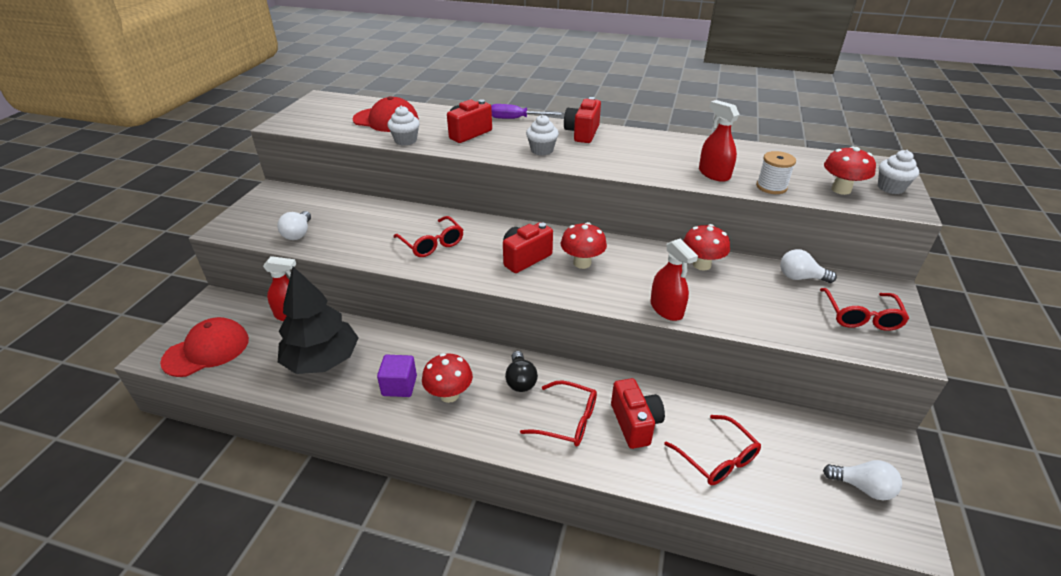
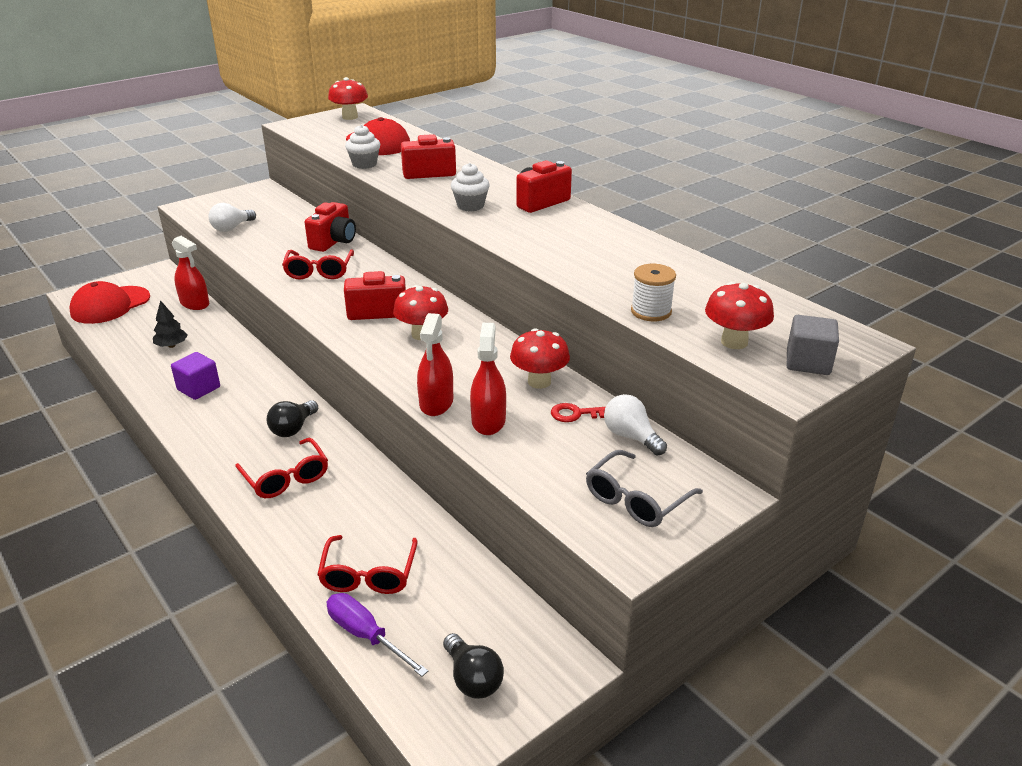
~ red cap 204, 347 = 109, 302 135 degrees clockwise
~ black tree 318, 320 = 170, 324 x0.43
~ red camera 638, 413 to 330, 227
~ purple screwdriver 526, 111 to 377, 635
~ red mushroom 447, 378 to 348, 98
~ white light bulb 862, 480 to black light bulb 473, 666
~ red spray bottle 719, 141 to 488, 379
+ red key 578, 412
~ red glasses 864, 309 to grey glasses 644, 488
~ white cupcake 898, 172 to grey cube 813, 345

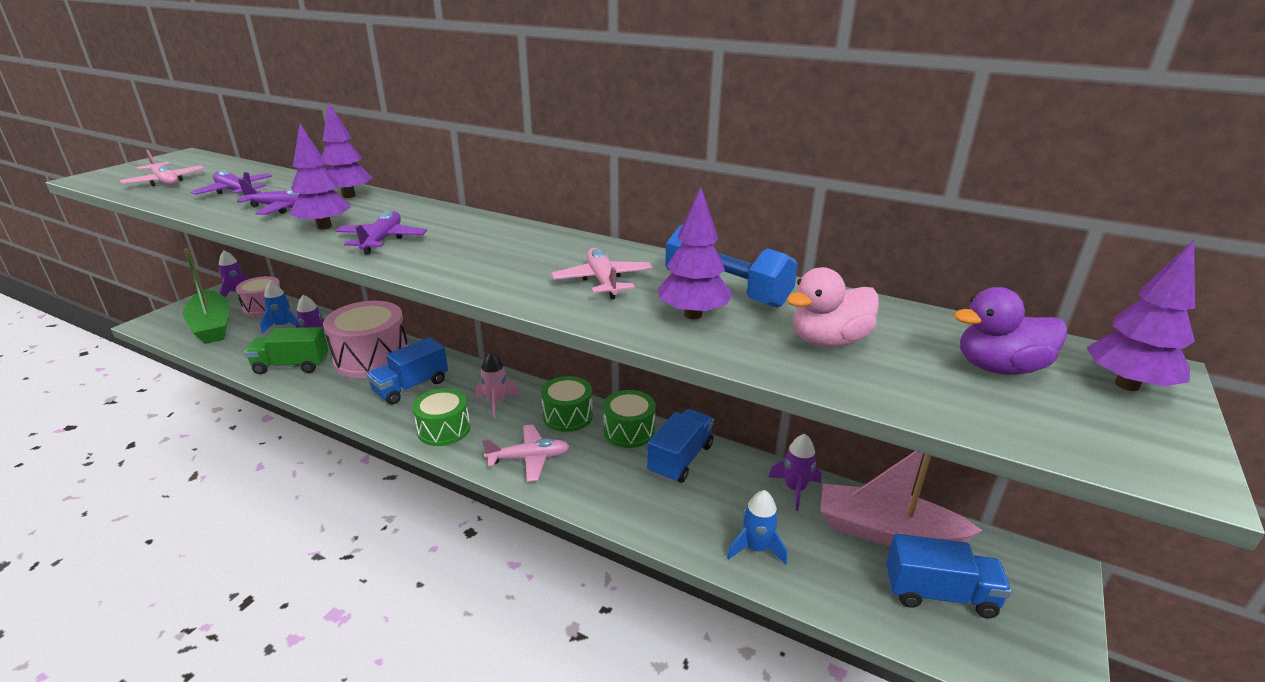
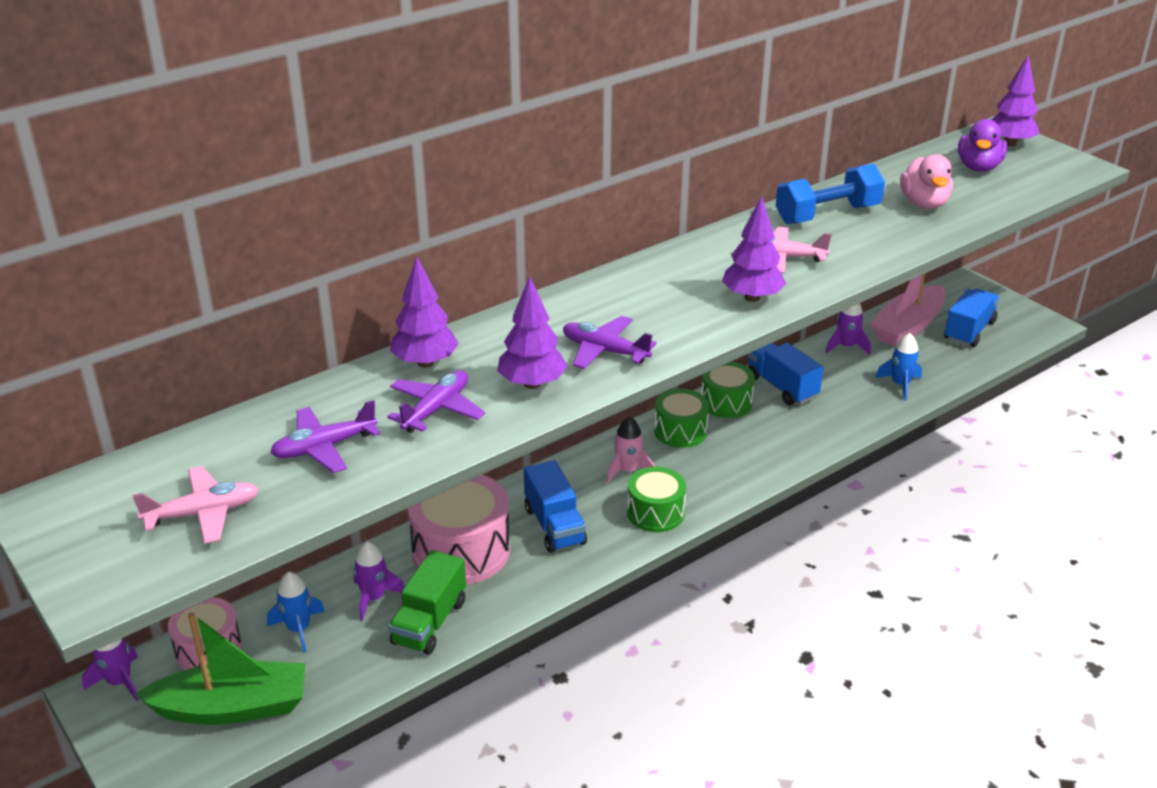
~ purple tree 695, 253 to 754, 249
- pink plane 526, 453

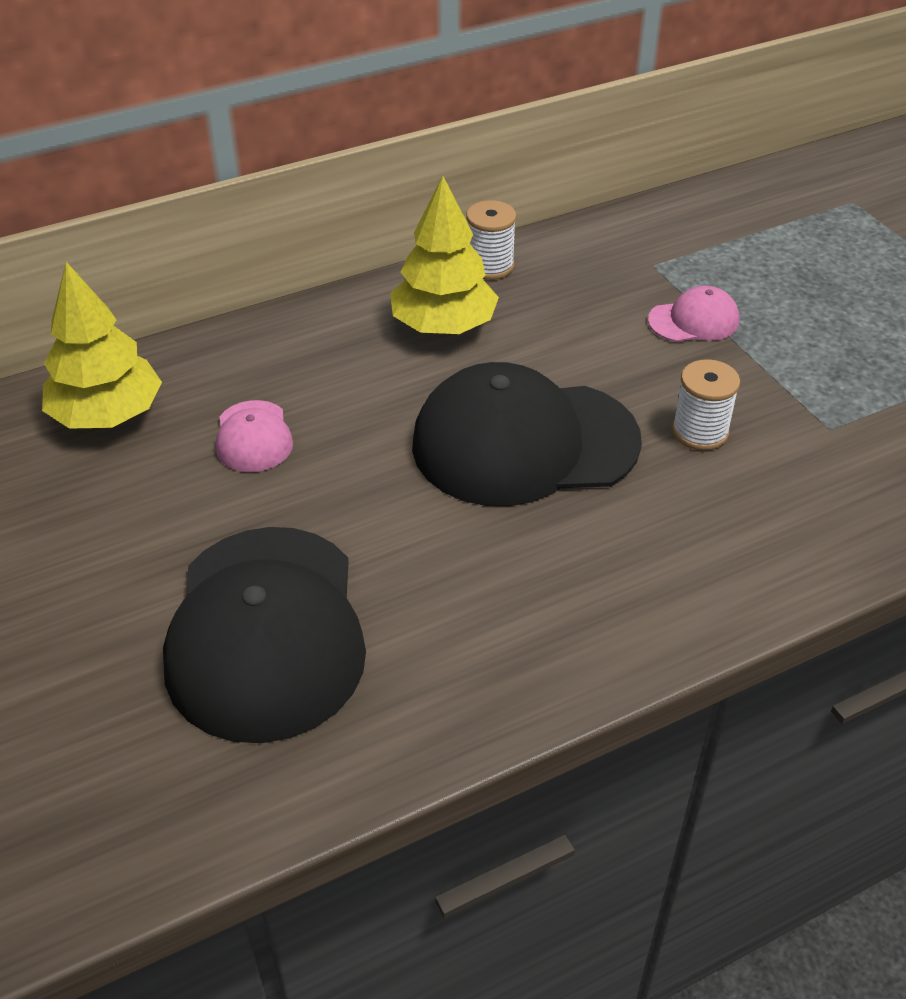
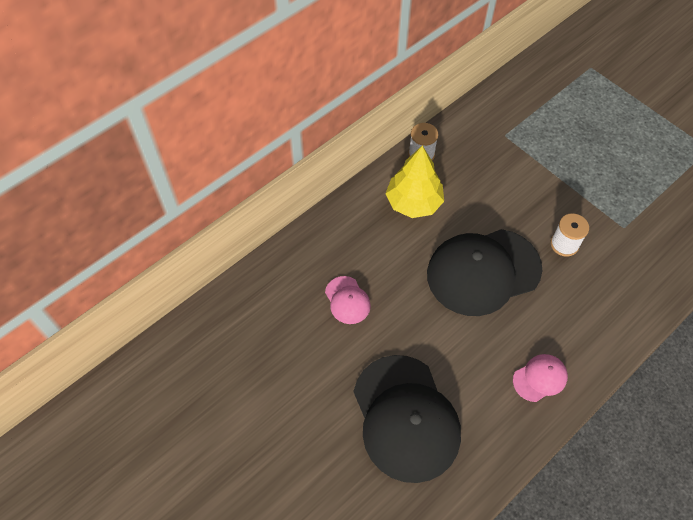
~ pink cap 693, 314 to 540, 378
- yellow tree 102, 345

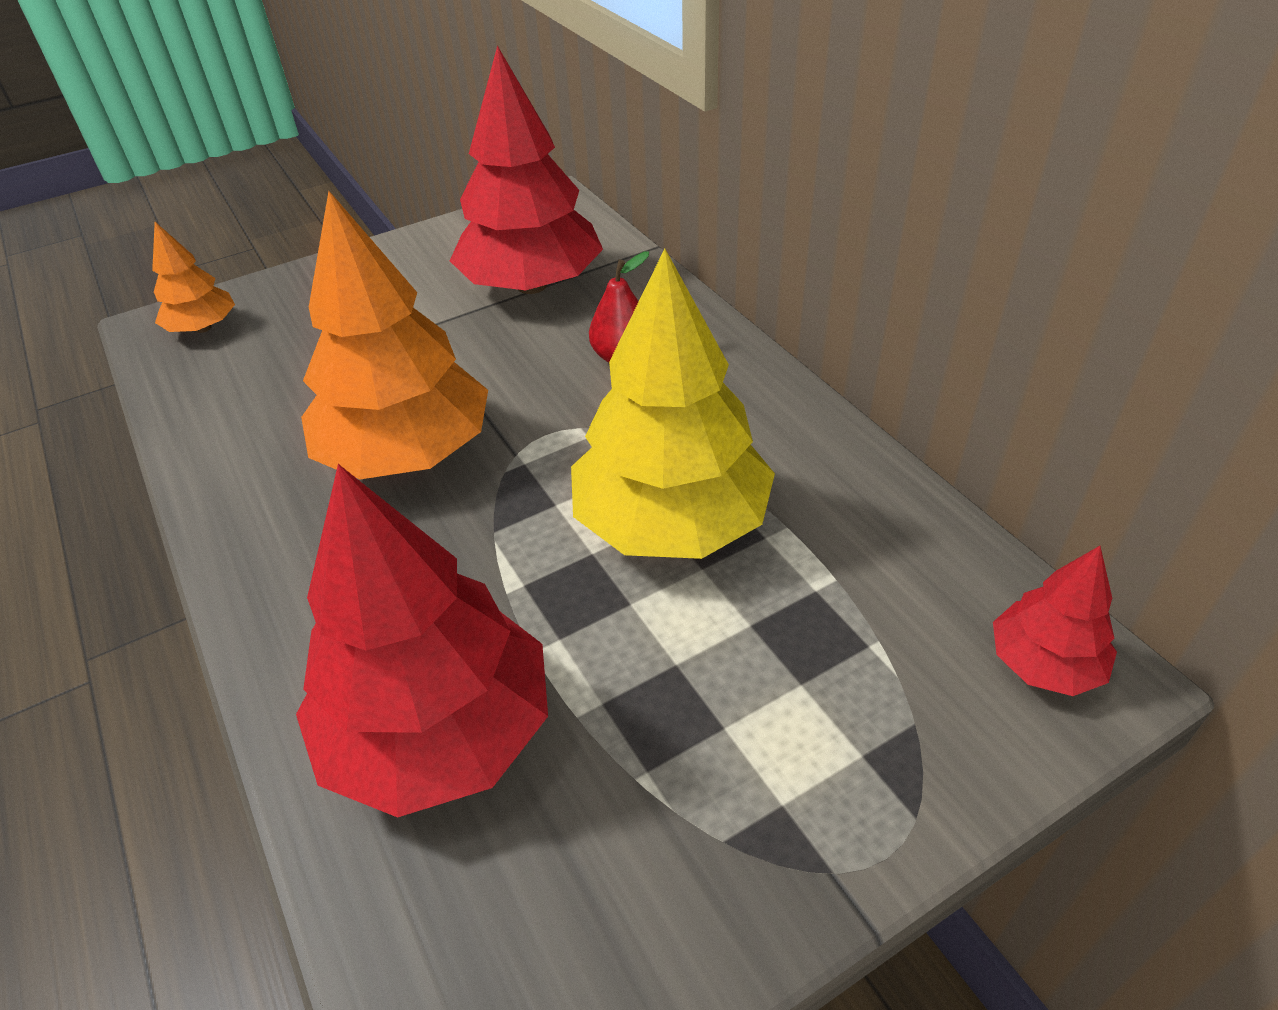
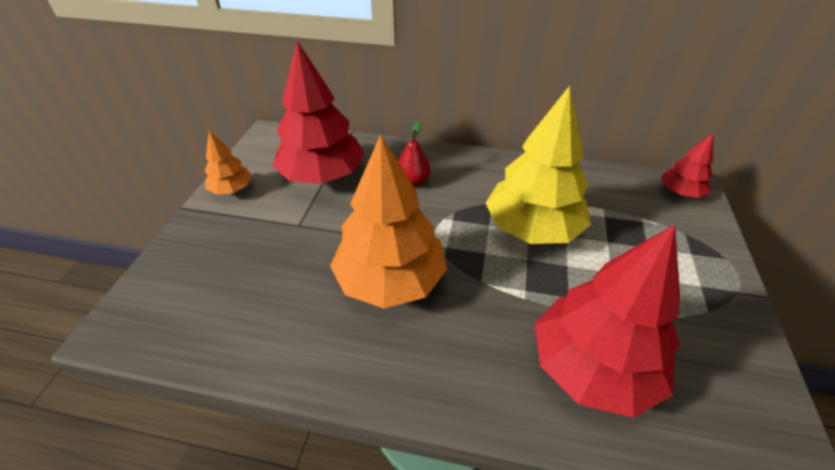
~ orange tree 193, 277 to 228, 162

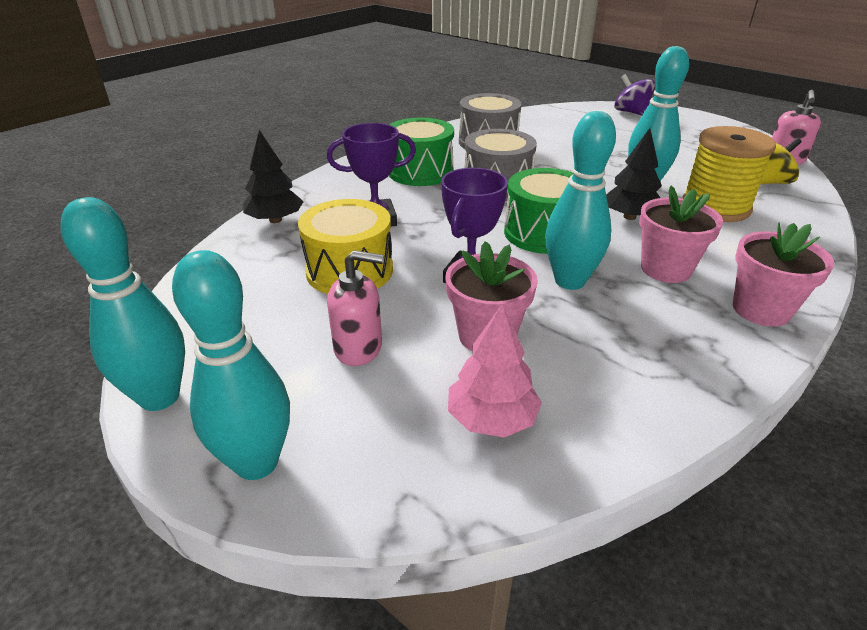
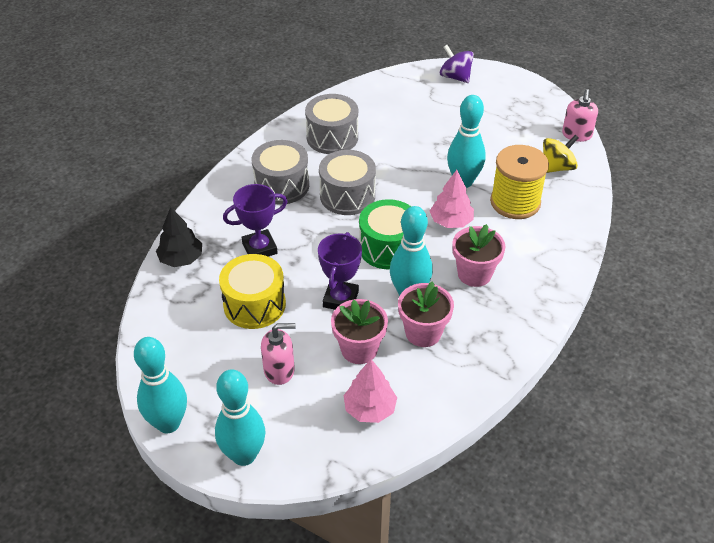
~ green drum 421, 151 to grey drum 280, 172
~ pink flower pot 784, 274 to 426, 314
~ black tree 634, 174 to pink tree 452, 199

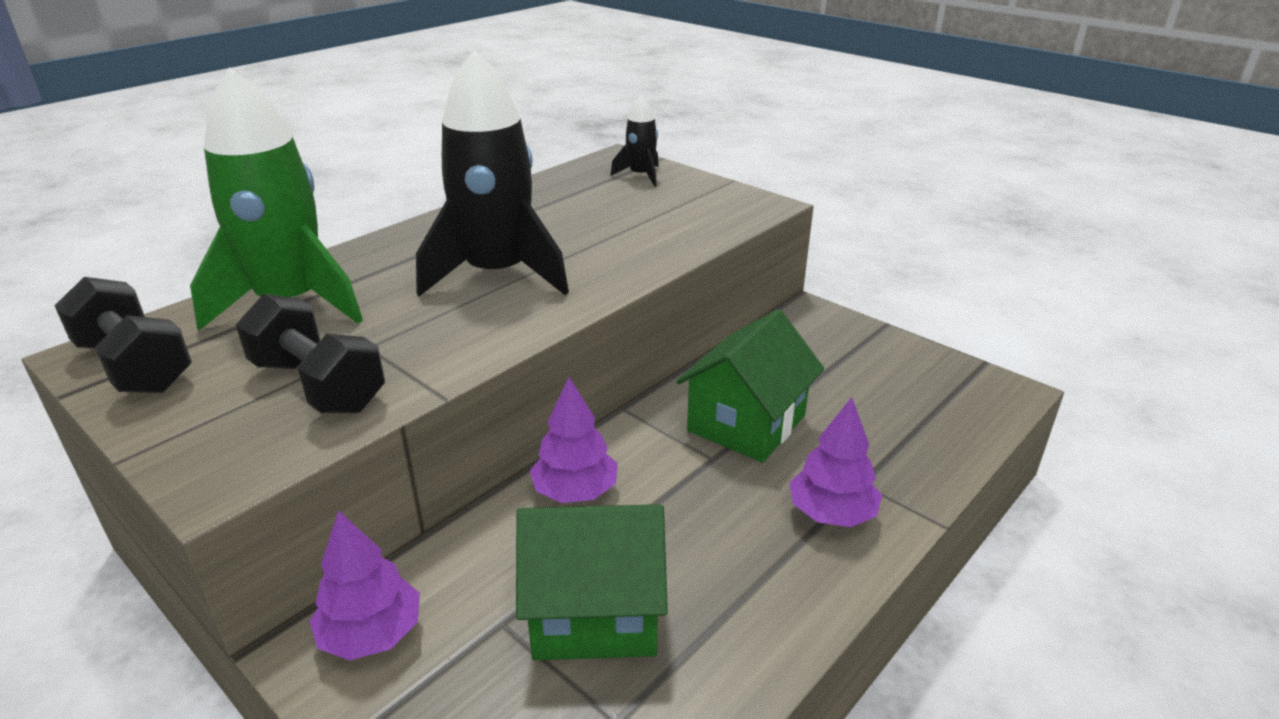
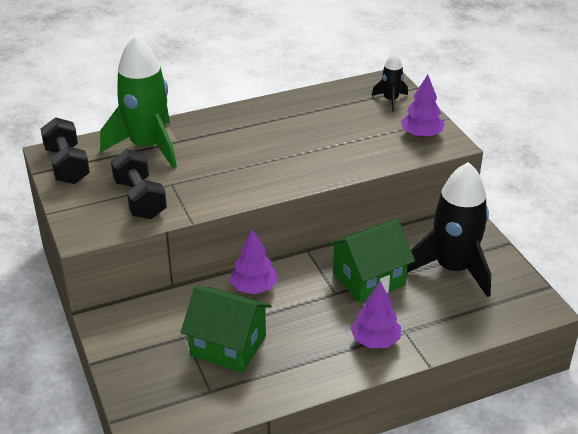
~ purple tree 365, 585 to 423, 106
~ black rocket 492, 173 to 449, 229

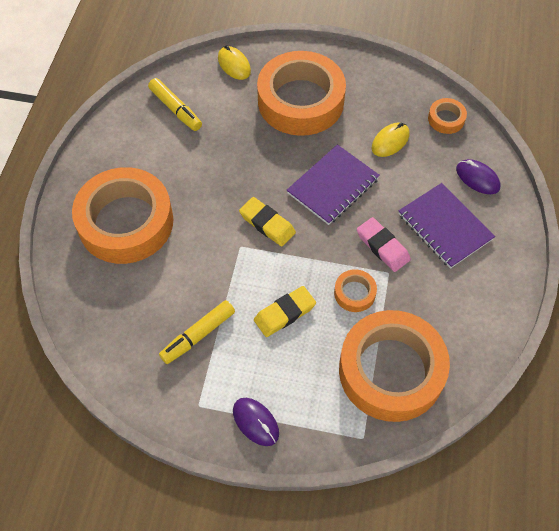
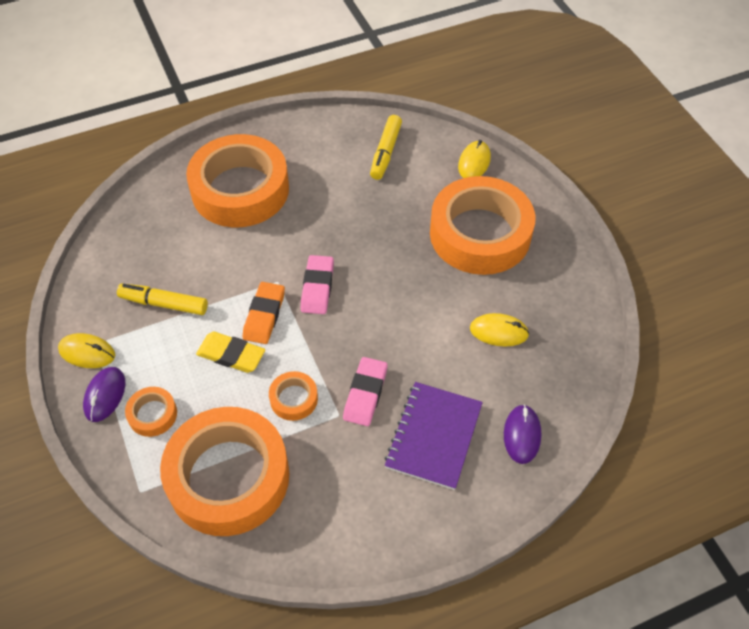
+ yellow mouse 86, 350
~ orange tape 447, 116 to 151, 412
+ orange eraser 264, 313
~ yellow eraser 267, 221 to pink eraser 317, 284
- purple notebook 333, 184

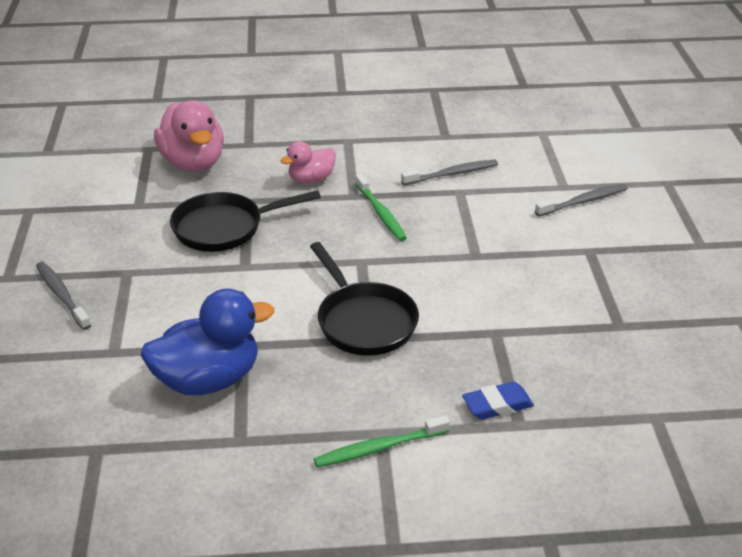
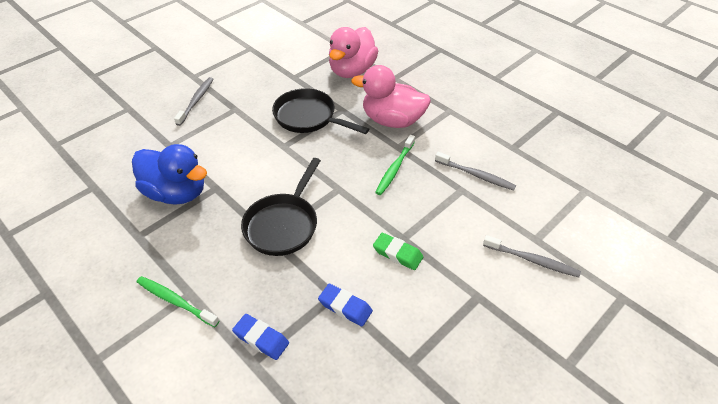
+ blue eraser 345, 305
~ pink duck 308, 162 = 391, 96 x1.73
+ green eraser 398, 251

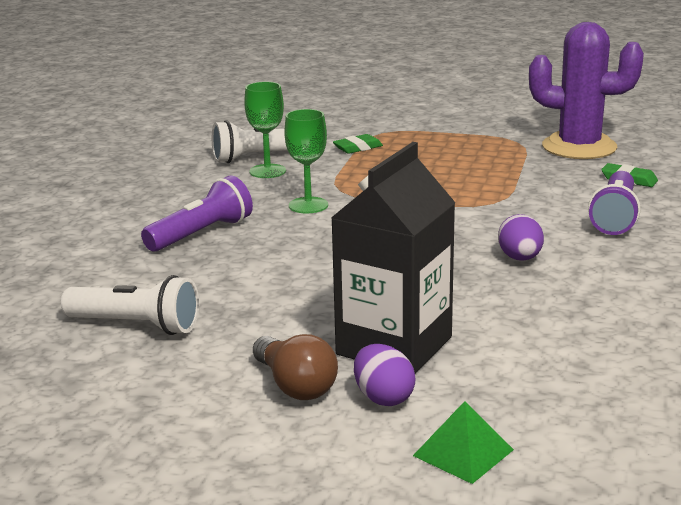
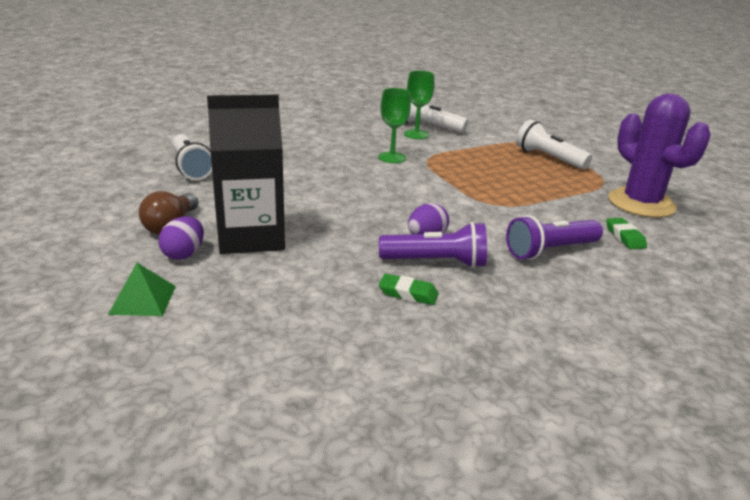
~ purple flashlight 197, 213 to 433, 245
~ green eraser 358, 144 to 409, 289
+ white flashlight 554, 144

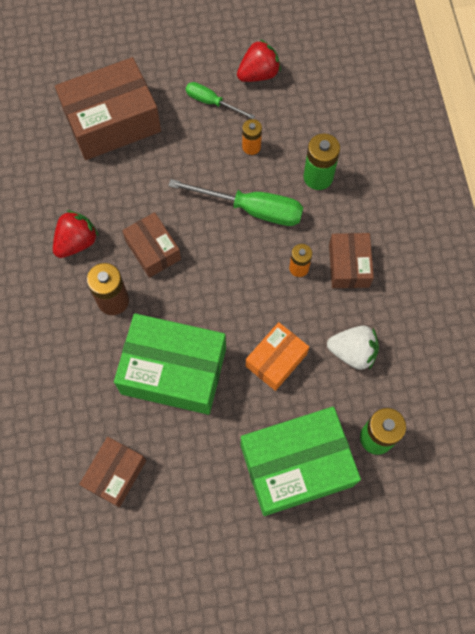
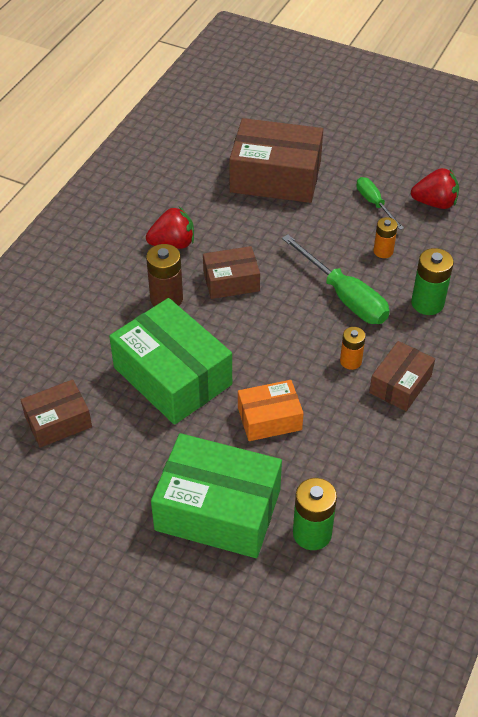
~ brown box 151, 245 = 231, 272 75 degrees clockwise
- white strawberry 353, 348

